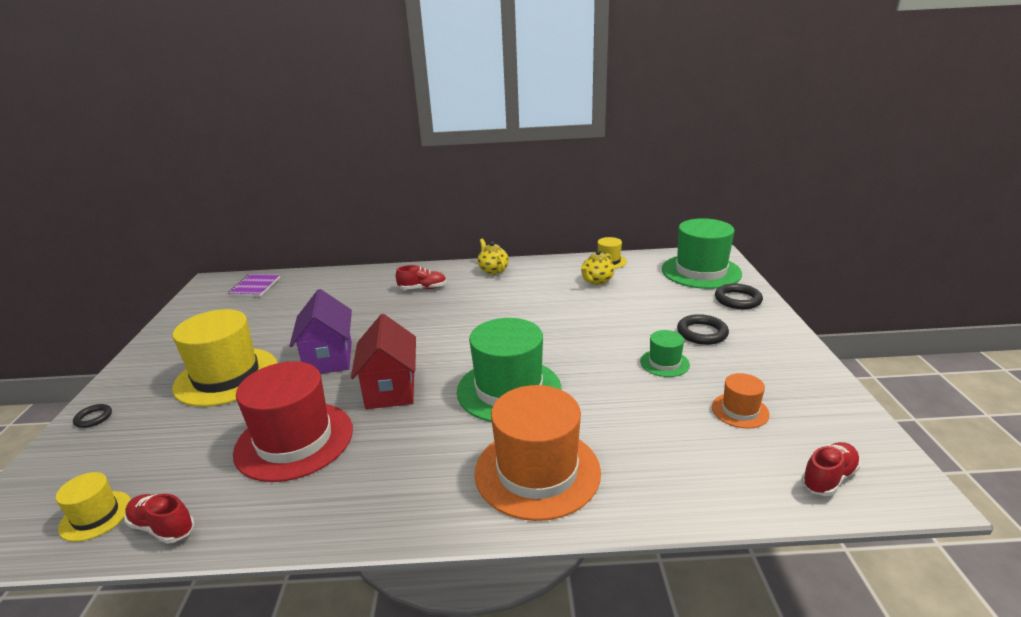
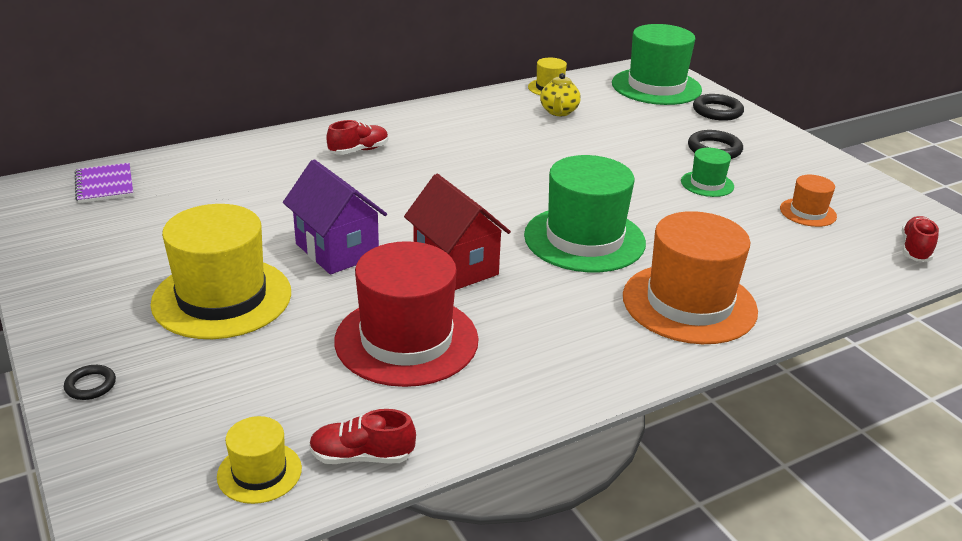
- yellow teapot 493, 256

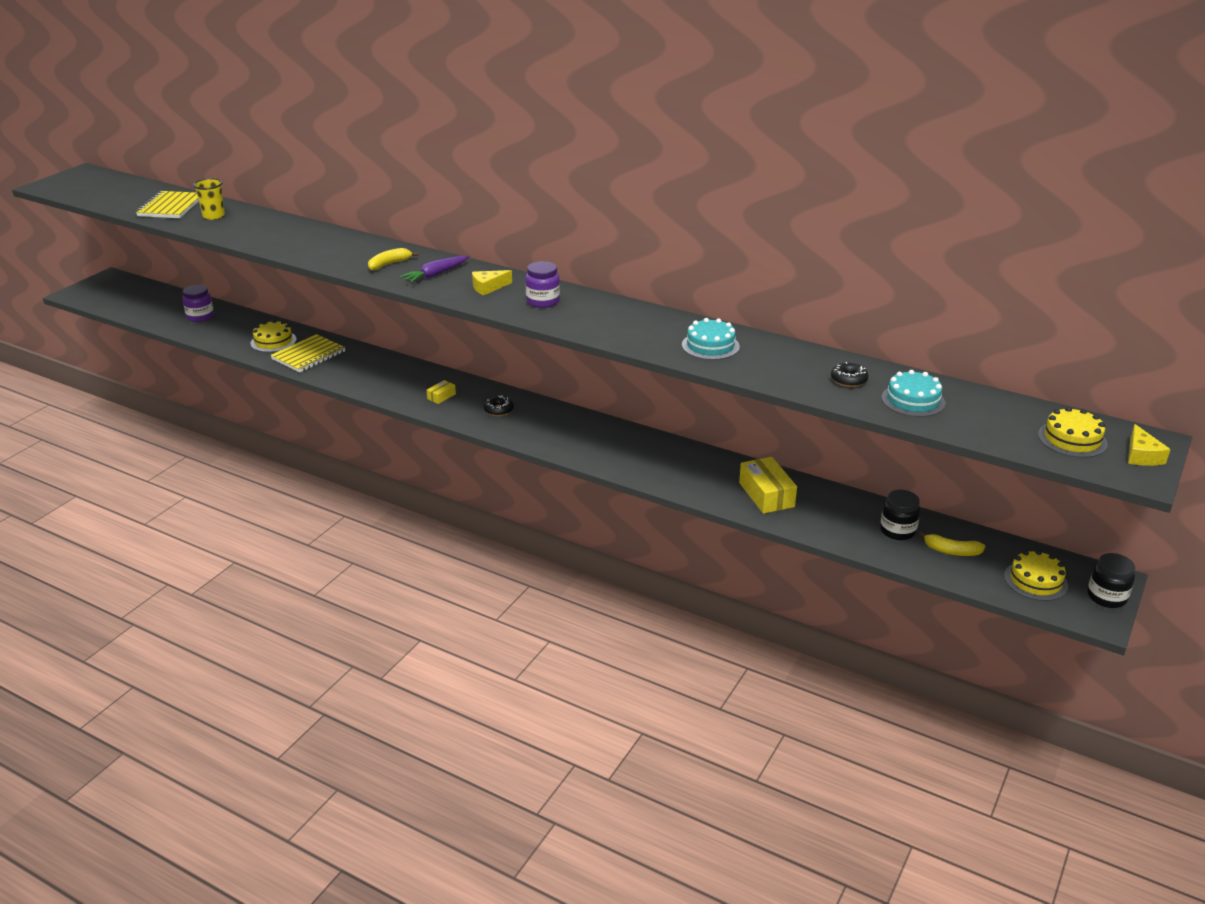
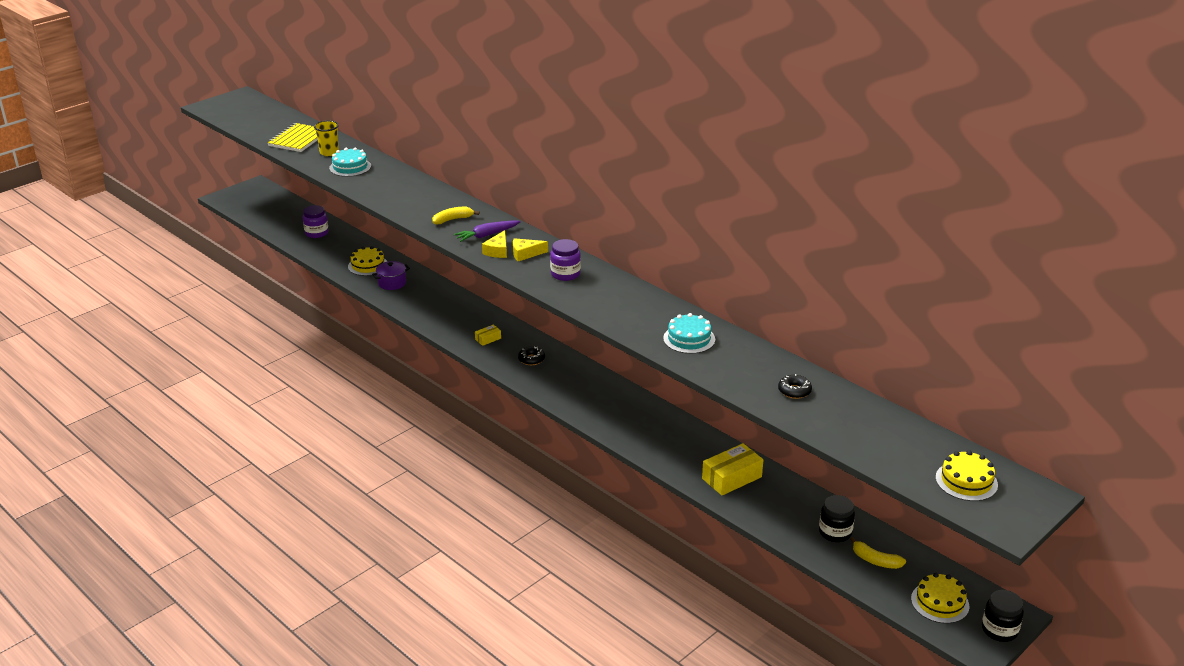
~ turquoise cake 913, 393 to 350, 162
~ yellow notebook 307, 353 to purple pot 391, 275
~ yellow cheese 1149, 445 to 494, 244
~ yellow box 768, 485 = 732, 469 60 degrees clockwise

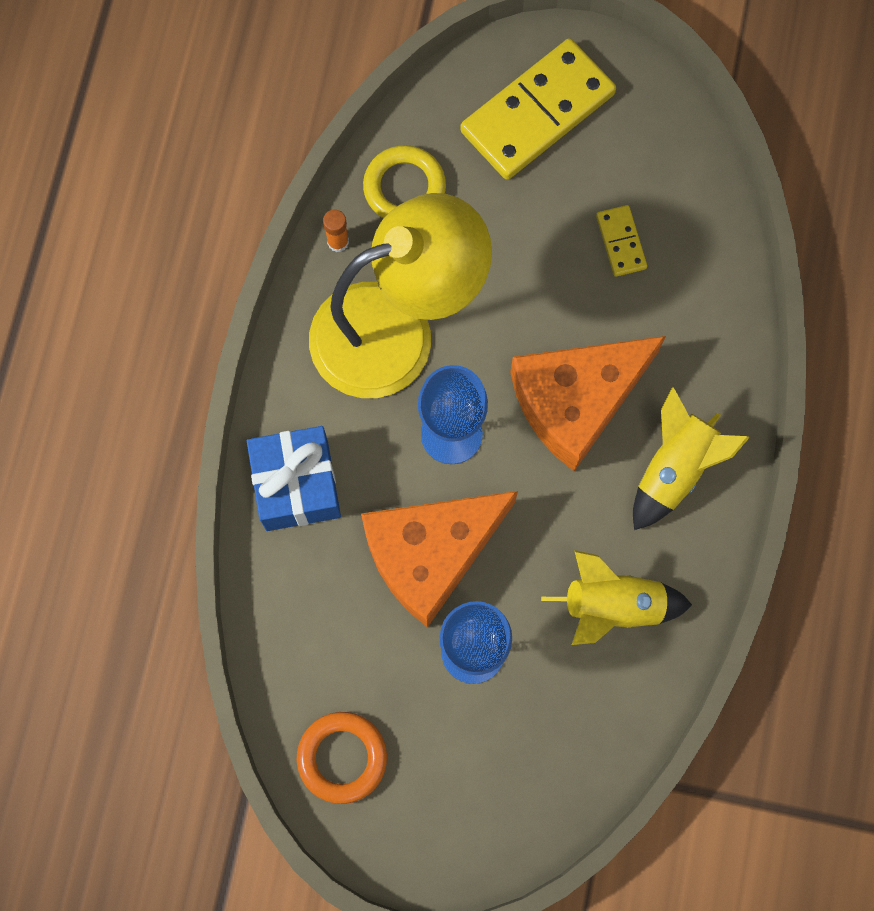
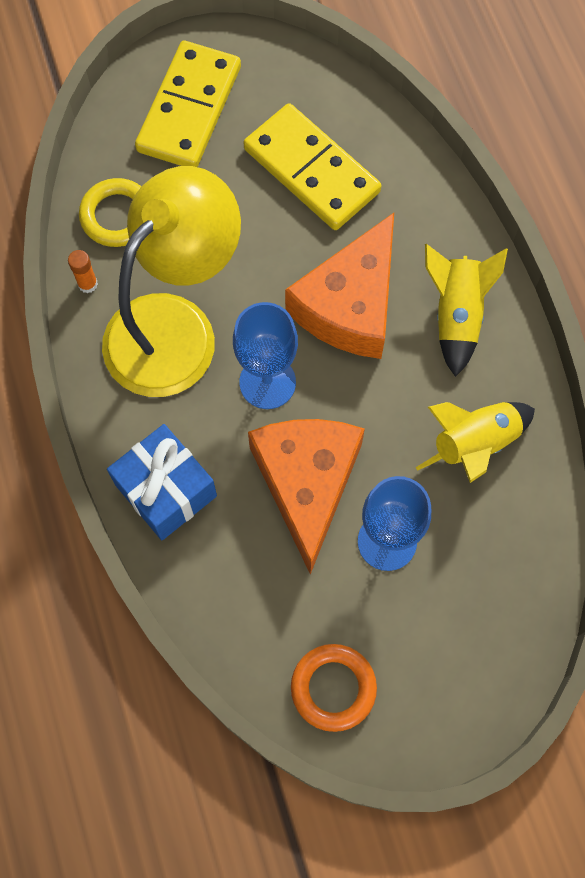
~ yellow domino 621, 241 = 312, 166 x2.18
~ orange cheese 439, 559 = 306, 496 150 degrees clockwise

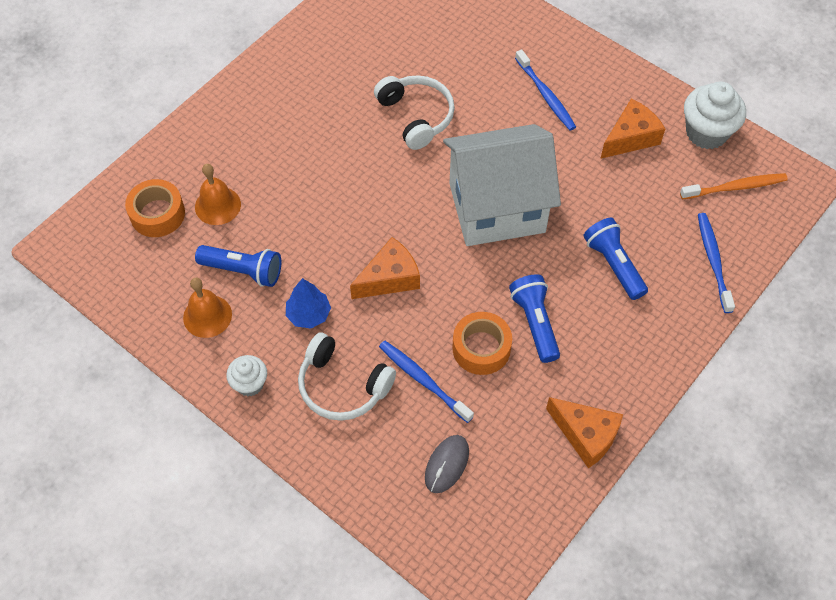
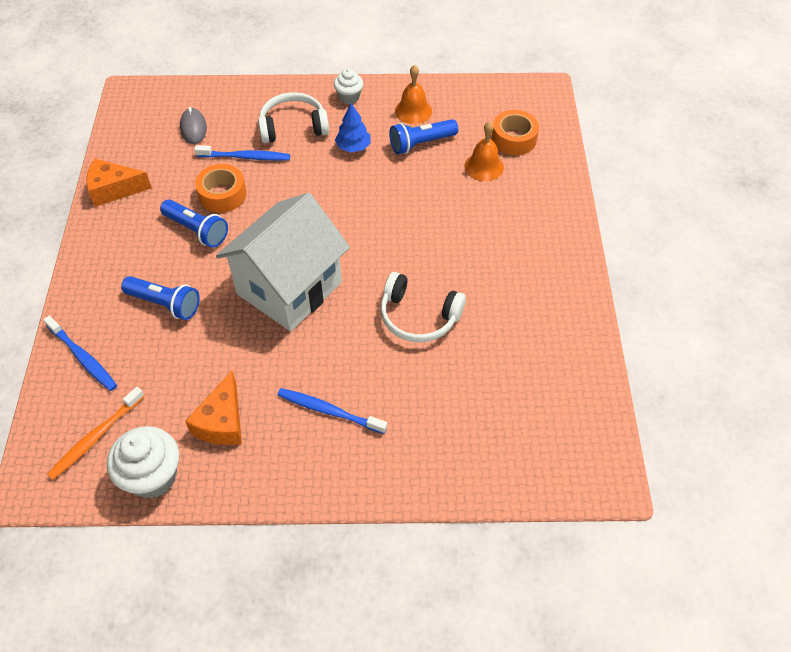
- orange cheese 385, 268

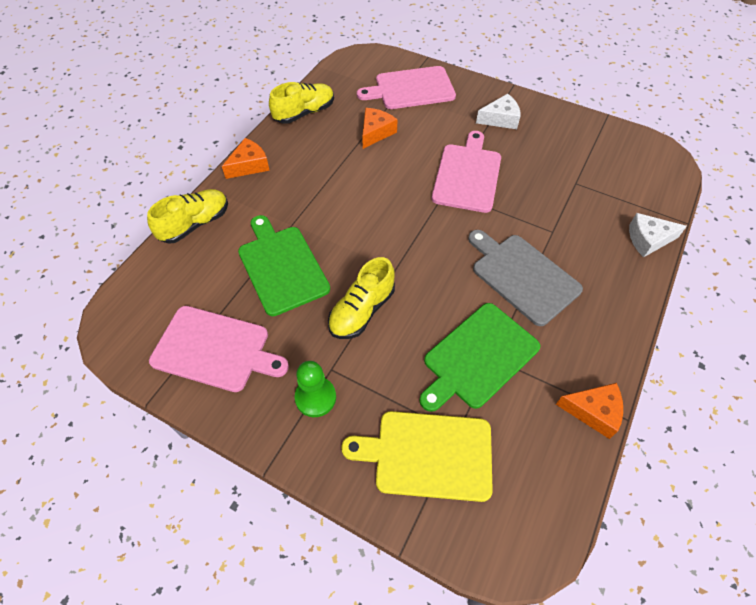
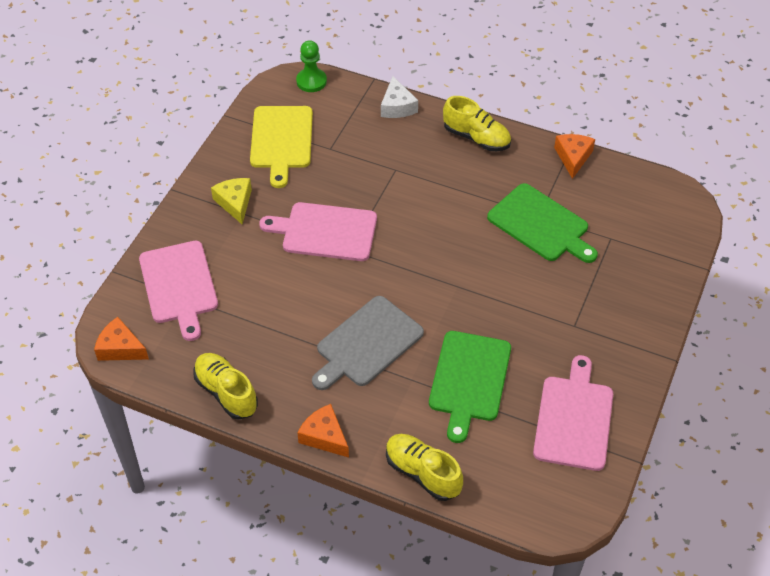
~ orange cheese 380, 128 to 121, 339
~ white cheese 498, 111 to yellow cheese 231, 201
~ yellow cutting board 417, 456 to 281, 147
~ green pawn 315, 389 to 311, 66
~ grey cutting board 525, 278 to 368, 343
~ green cutting board 284, 265 = 470, 387 45 degrees counterclockwise
~ yellow shoe 361, 298 to 477, 123

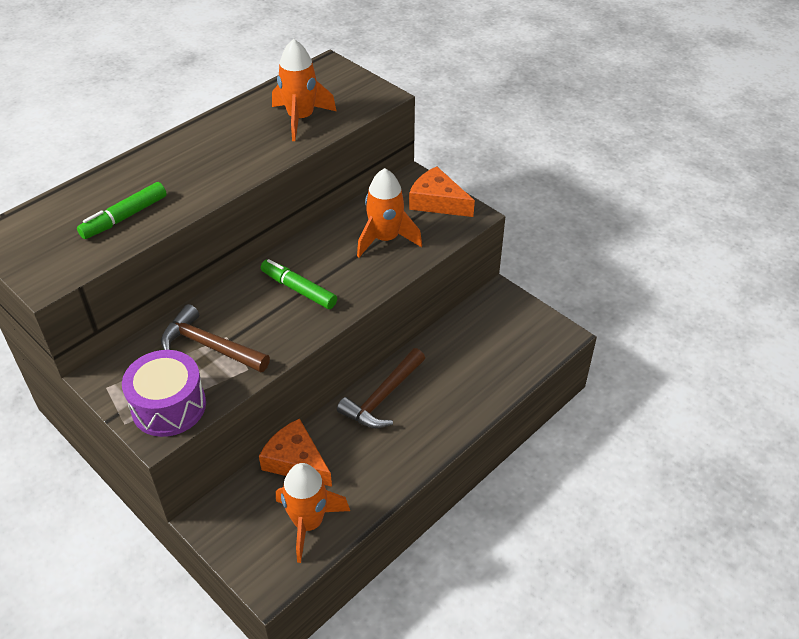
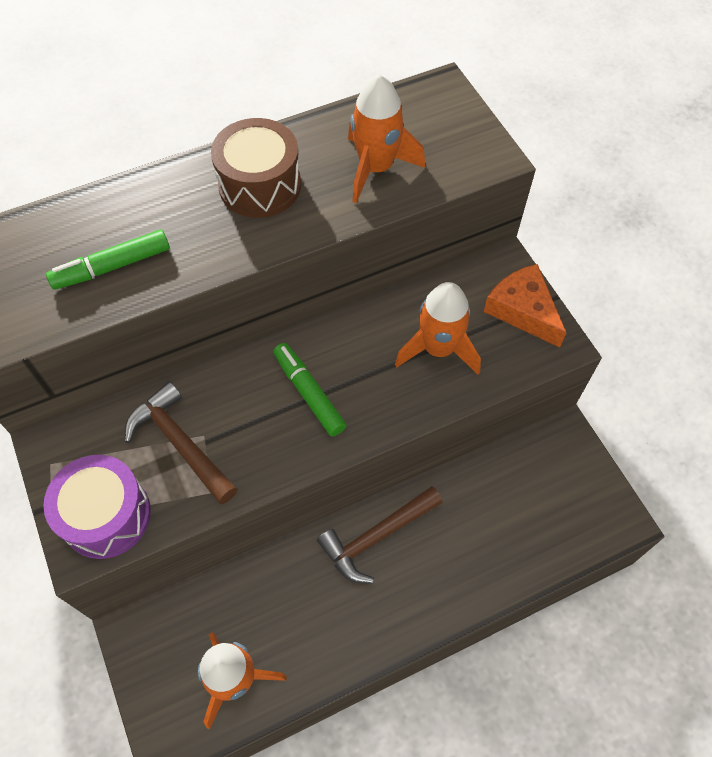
+ brown drum 256, 168
- orange cheese 295, 452

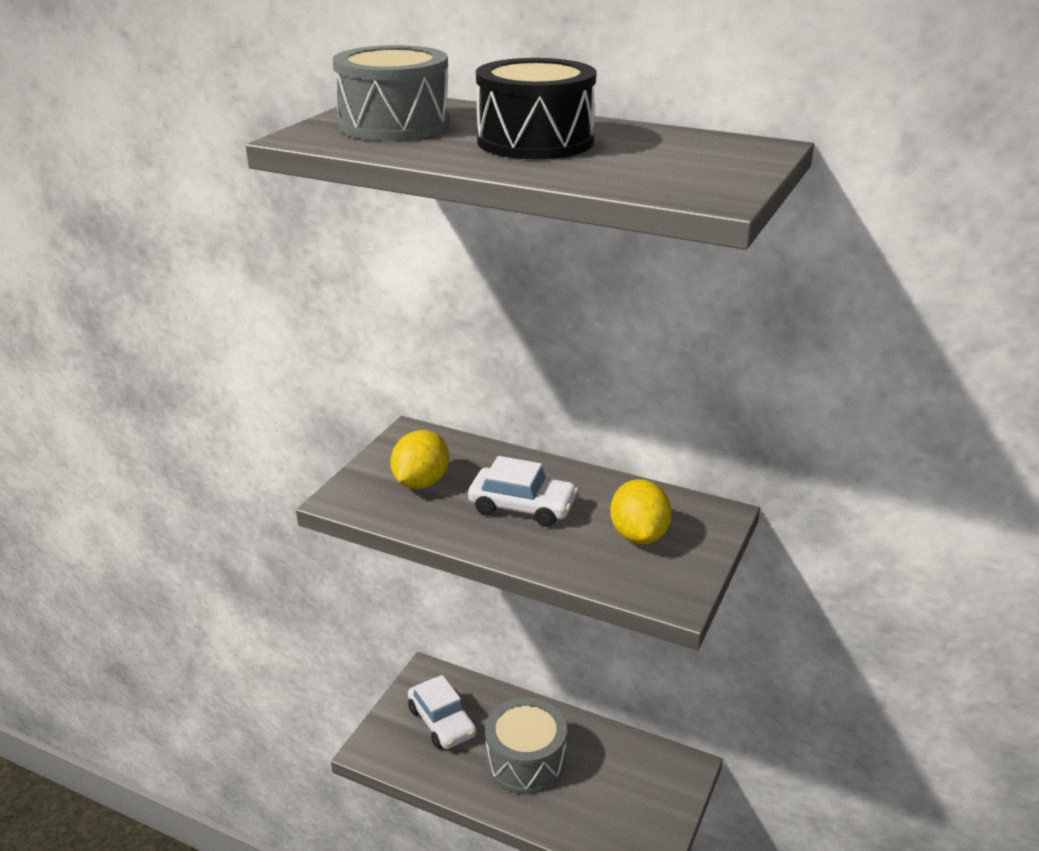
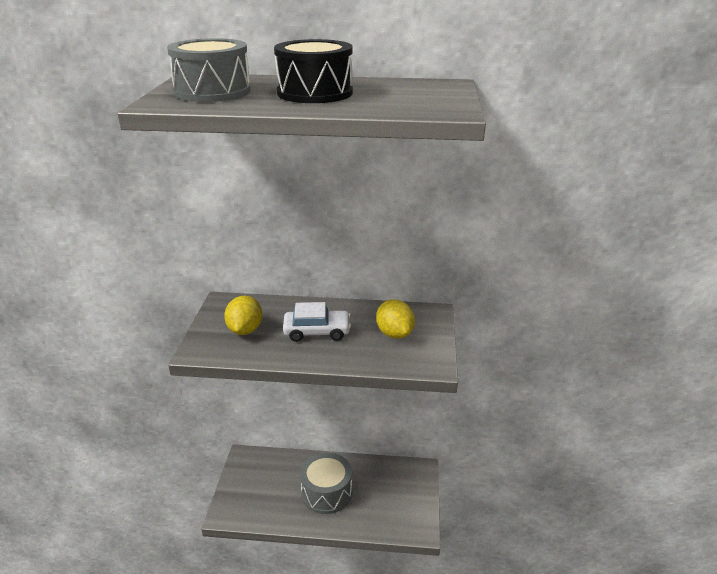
- white car 442, 712

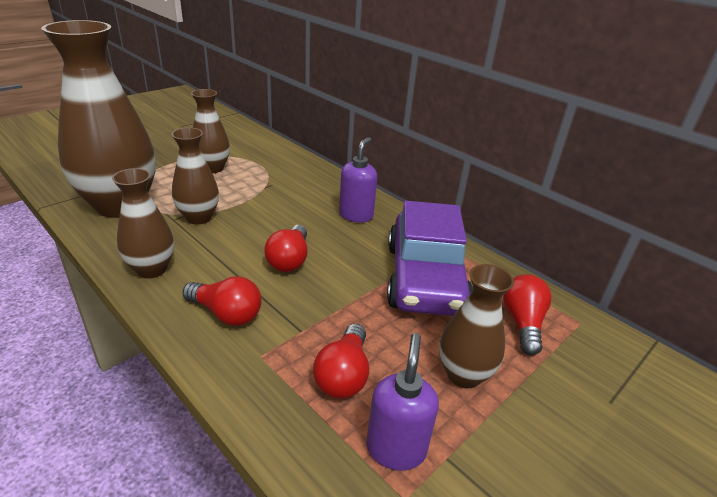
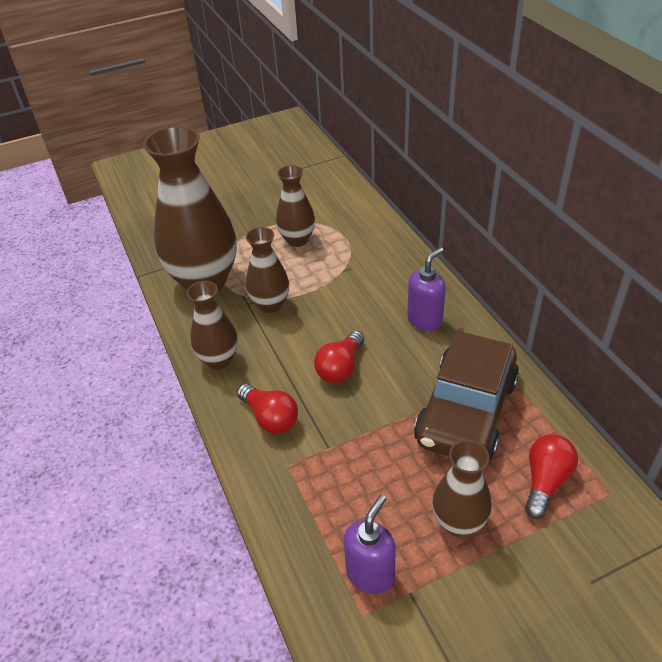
~ purple car 430, 258 to brown car 466, 396
- red light bulb 341, 361

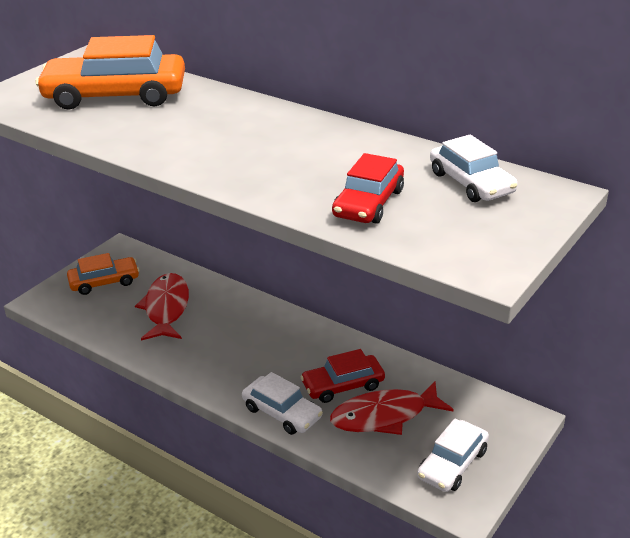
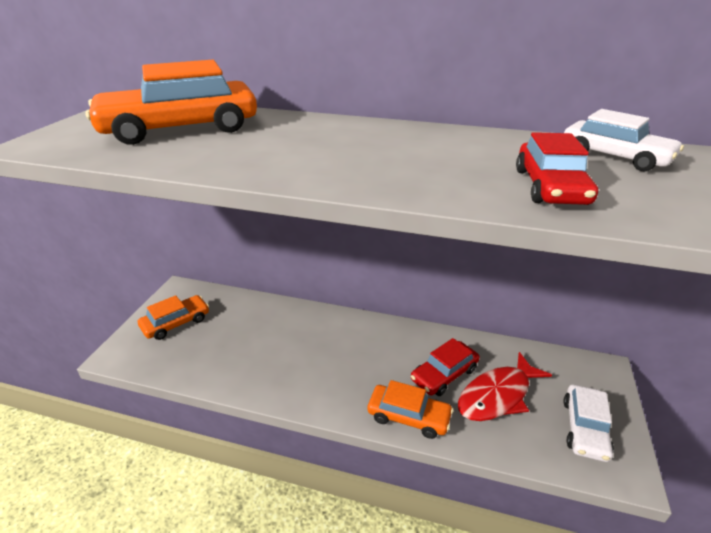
~ white car 282, 403 to orange car 410, 409
- red fish 162, 307

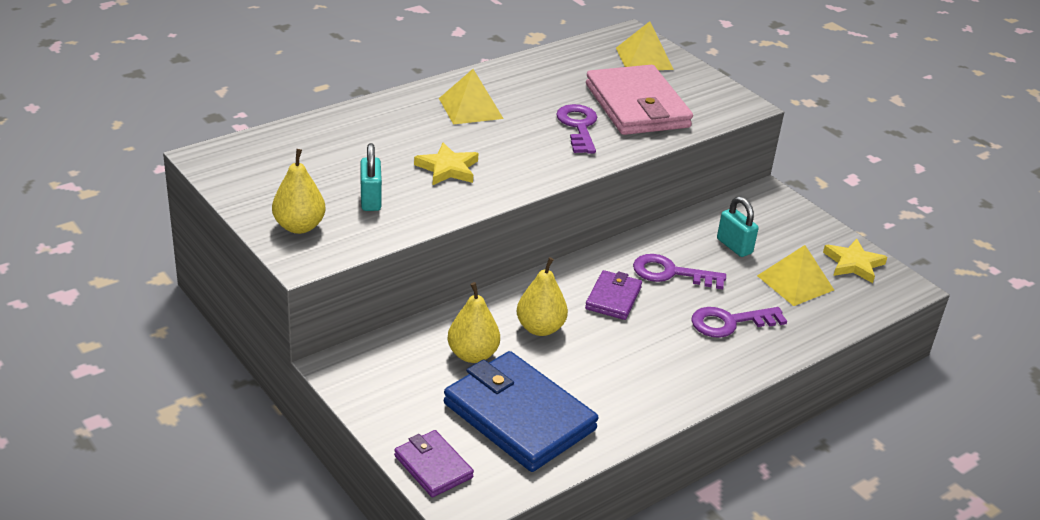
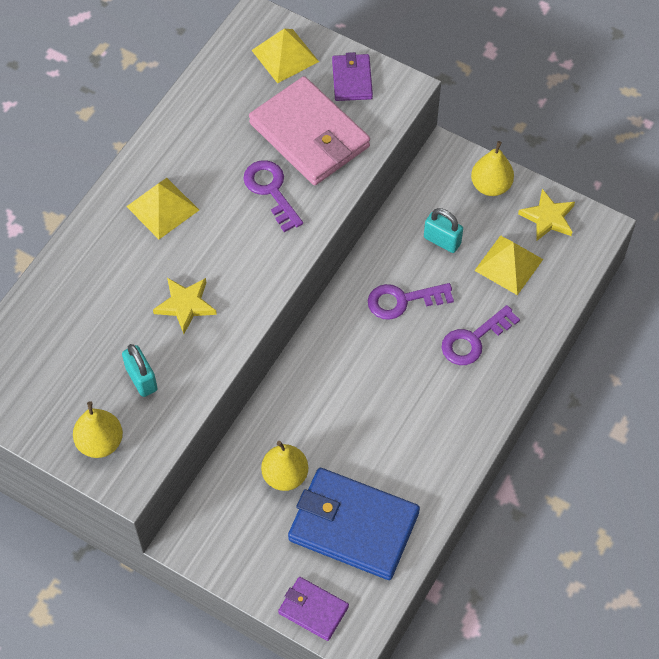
~ purple wallet 613, 295 to 352, 76
~ yellow pear 542, 296 to 492, 168

